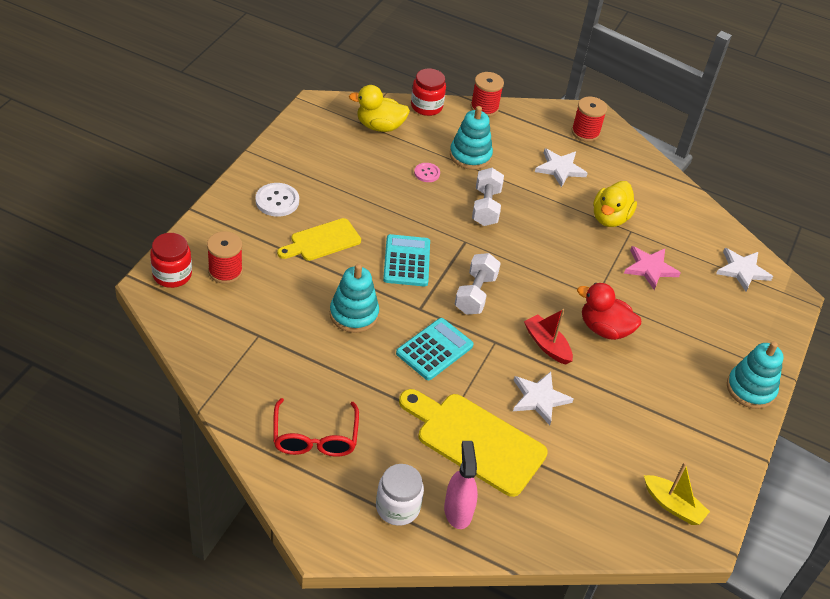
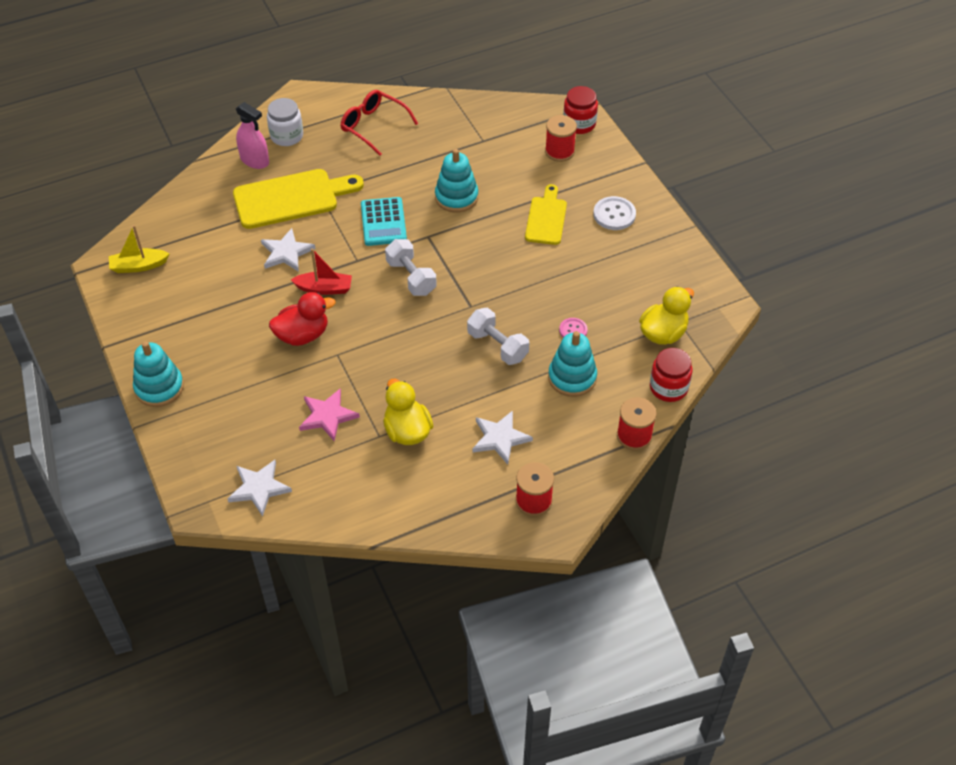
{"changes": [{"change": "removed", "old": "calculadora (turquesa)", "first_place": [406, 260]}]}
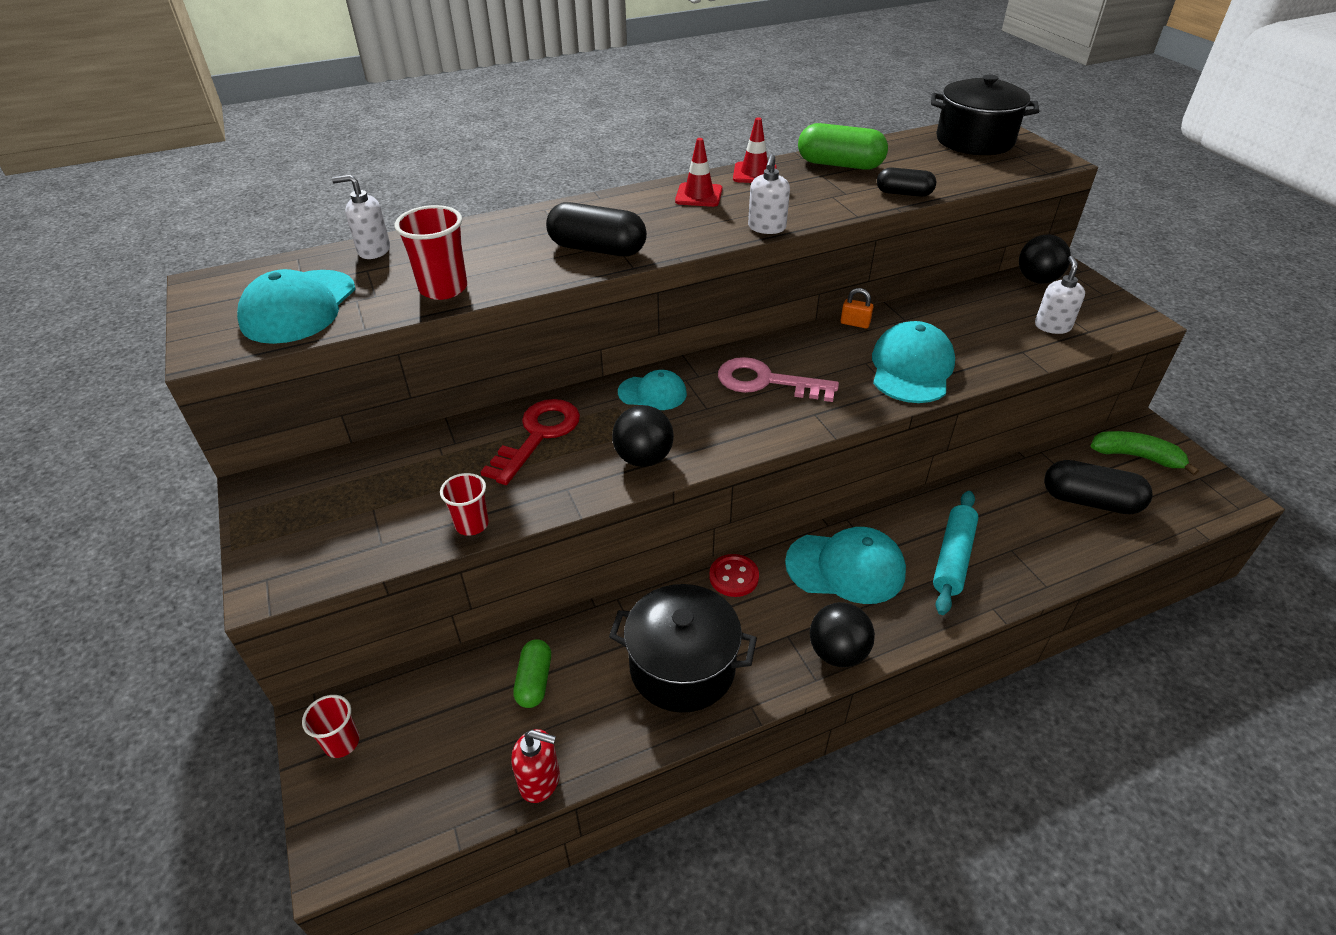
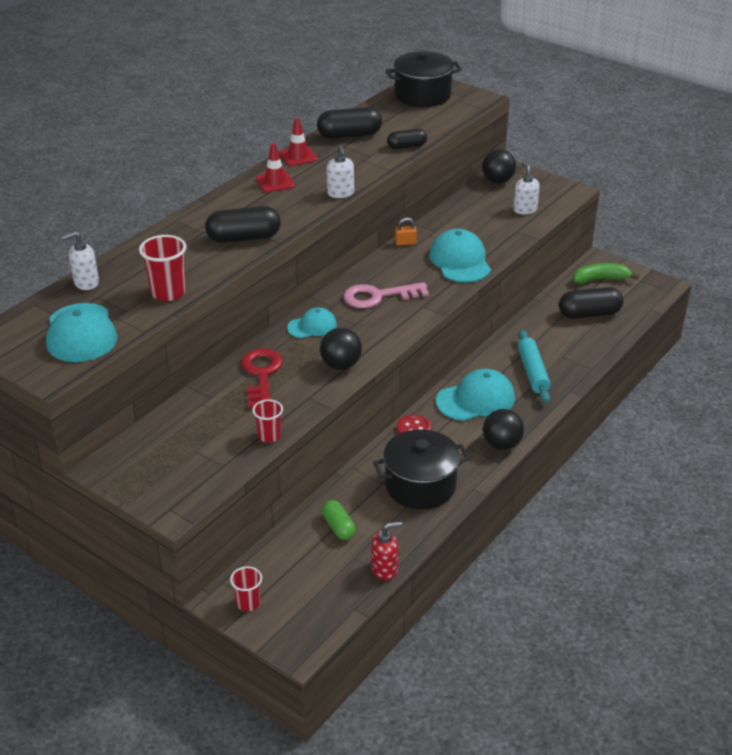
{"changes": [{"change": "recoloured", "old": "cápsula (verde)", "new": "cápsula (negro)", "first_place": [843, 146], "second_place": [349, 123]}]}
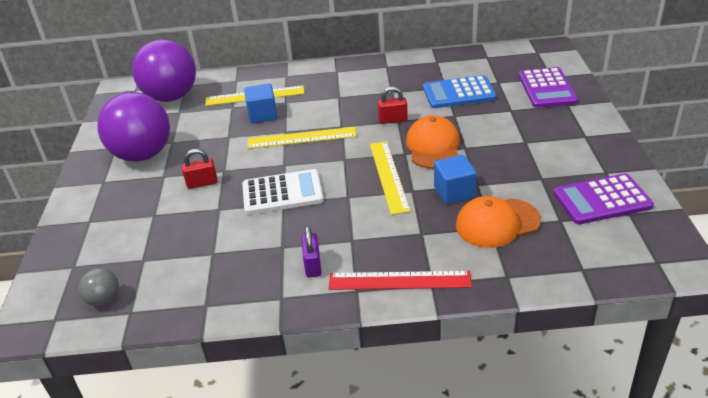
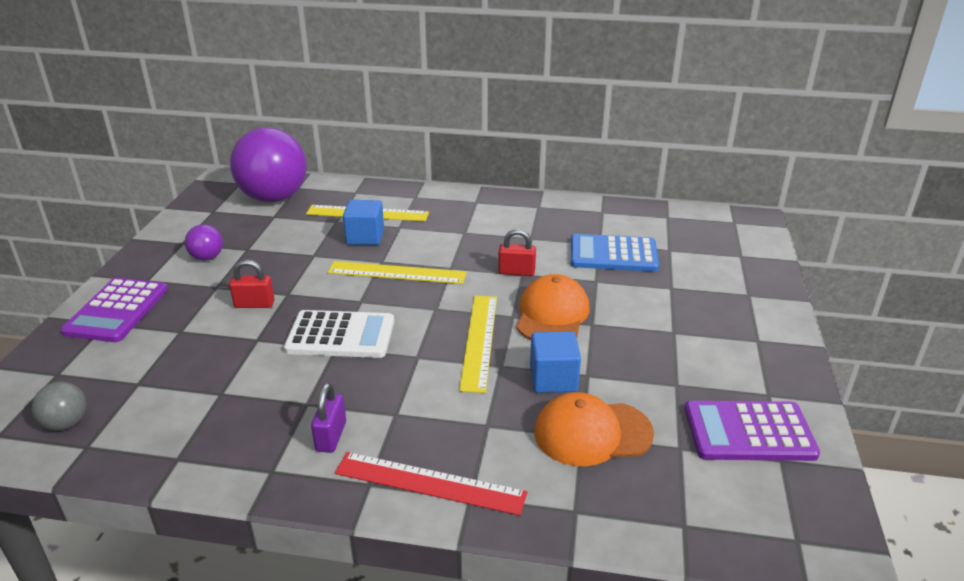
{"changes": [{"change": "resized", "old": "pelota (morado)", "first_place": [133, 127], "second_place": [204, 242], "factor": 0.44}, {"change": "moved", "old": "calculadora (morado)", "first_place": [548, 87], "second_place": [114, 310]}]}
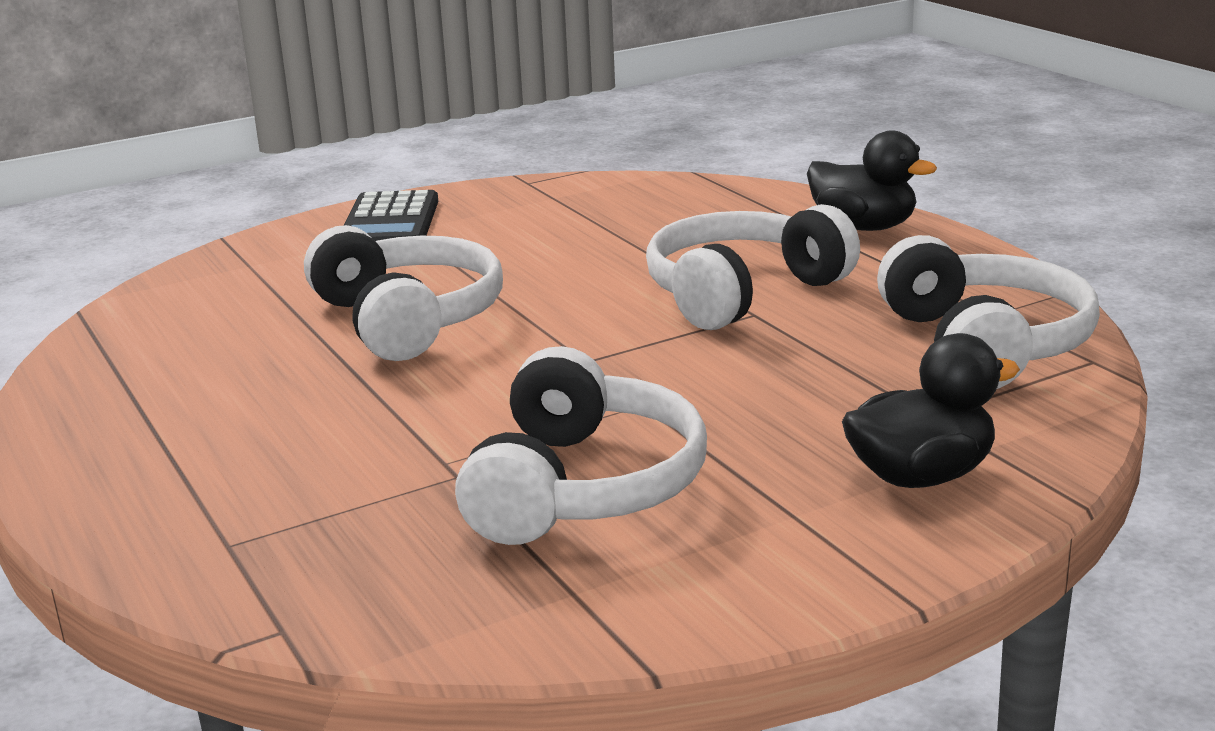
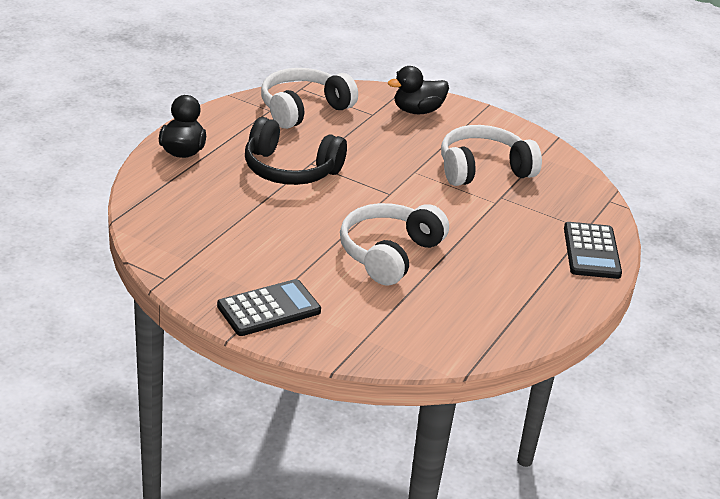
{"changes": [{"change": "recoloured", "old": "auriculares (blanco)", "new": "auriculares (negro)", "first_place": [753, 267], "second_place": [296, 151]}, {"change": "turned", "old": "pato (negro)", "first_place": [931, 410], "second_place": [418, 90], "degrees": -60}, {"change": "added", "new": "calculadora (negro)", "second_place": [593, 250]}]}
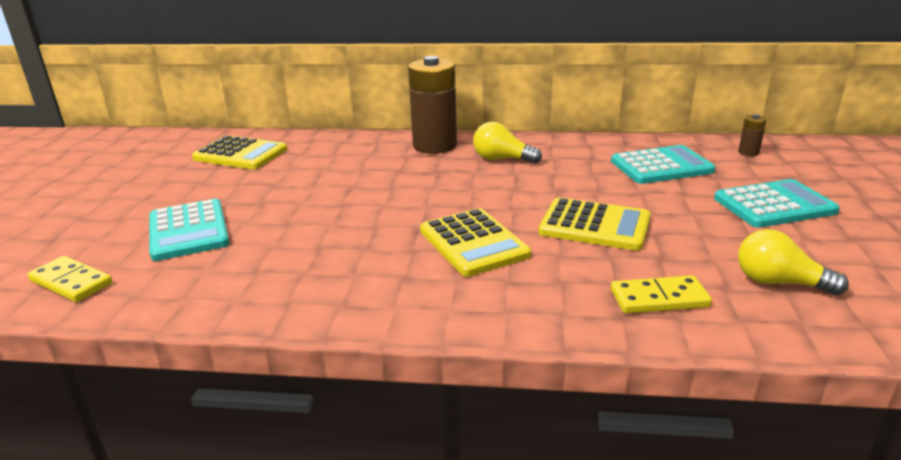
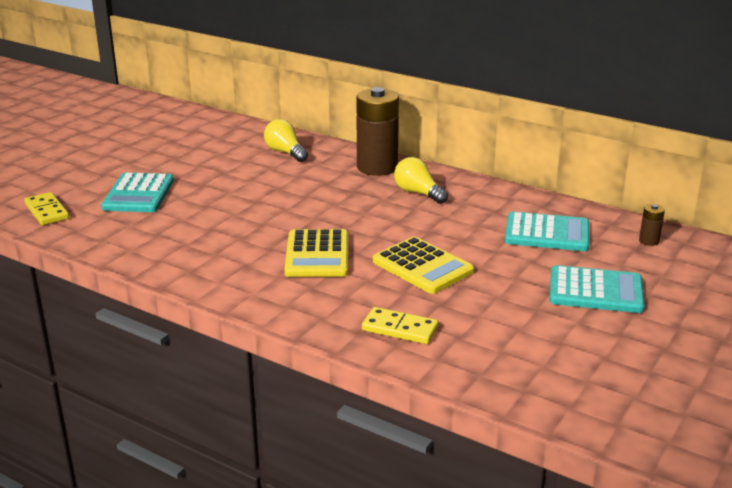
{"changes": [{"change": "removed", "old": "calculadora (amarillo)", "first_place": [239, 152]}, {"change": "moved", "old": "bombilla (amarillo)", "first_place": [793, 262], "second_place": [286, 140]}]}
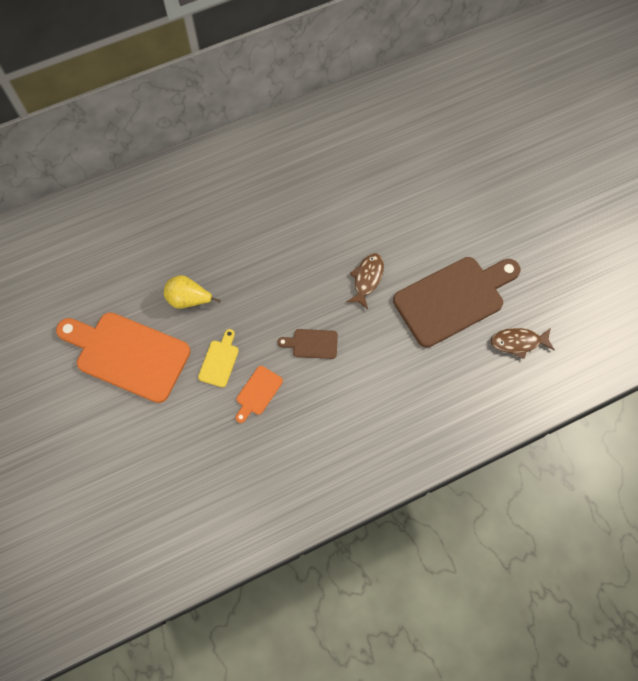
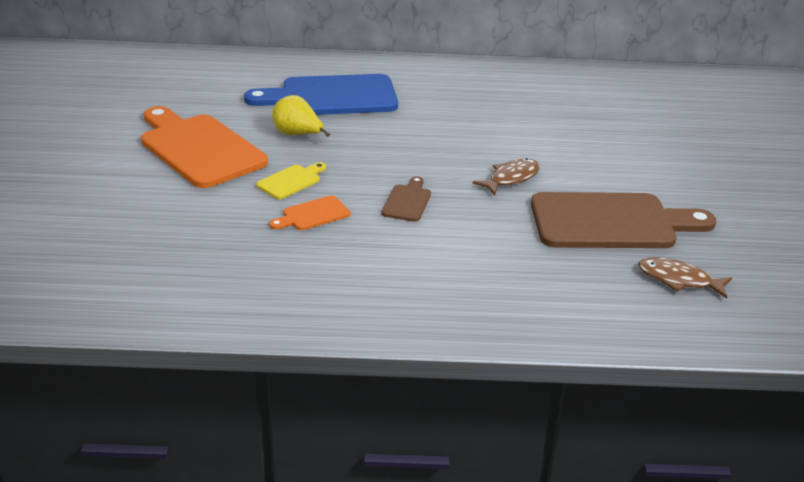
{"changes": [{"change": "turned", "old": "tabla de cortar (marrón)", "first_place": [308, 344], "second_place": [406, 199], "degrees": 75}, {"change": "added", "new": "tabla de cortar (azul)", "second_place": [321, 94]}]}
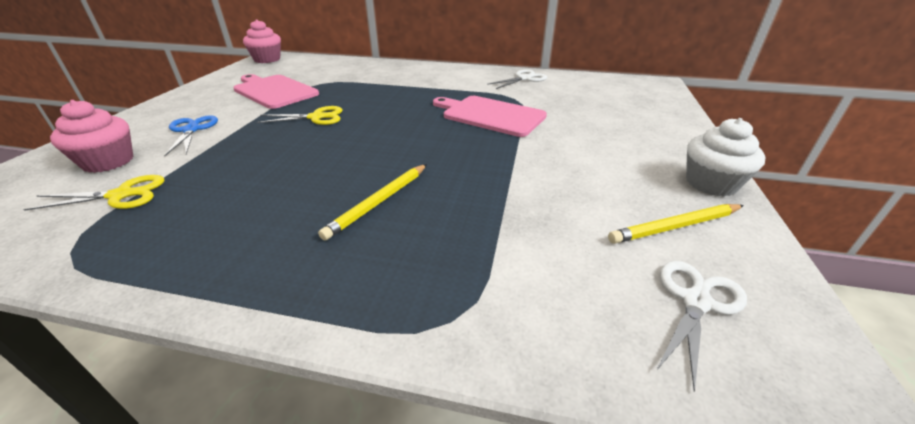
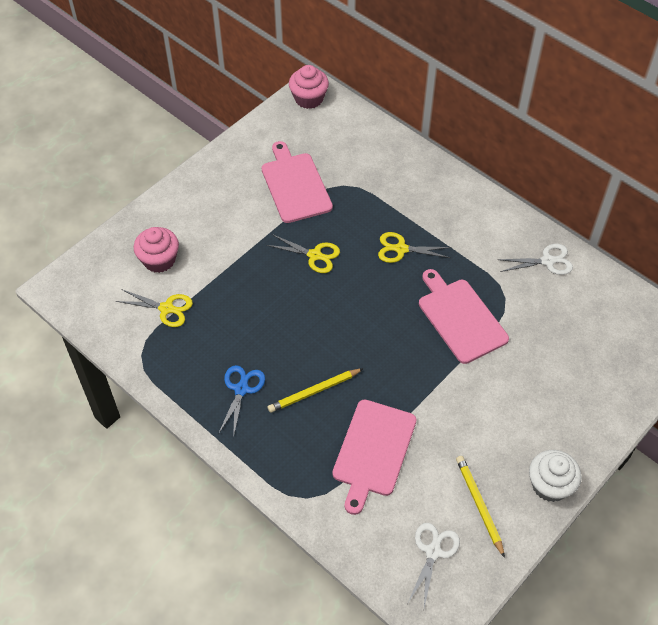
{"changes": [{"change": "moved", "old": "tijeras (azul)", "first_place": [191, 135], "second_place": [241, 401]}, {"change": "turned", "old": "lápiz (amarillo)", "first_place": [676, 224], "second_place": [480, 507], "degrees": 60}, {"change": "turned", "old": "tijeras (blanco)", "first_place": [701, 326], "second_place": [434, 565], "degrees": -45}, {"change": "added", "new": "tabla de cortar (rosa)", "second_place": [374, 457]}, {"change": "added", "new": "tijeras (amarillo)", "second_place": [415, 247]}]}
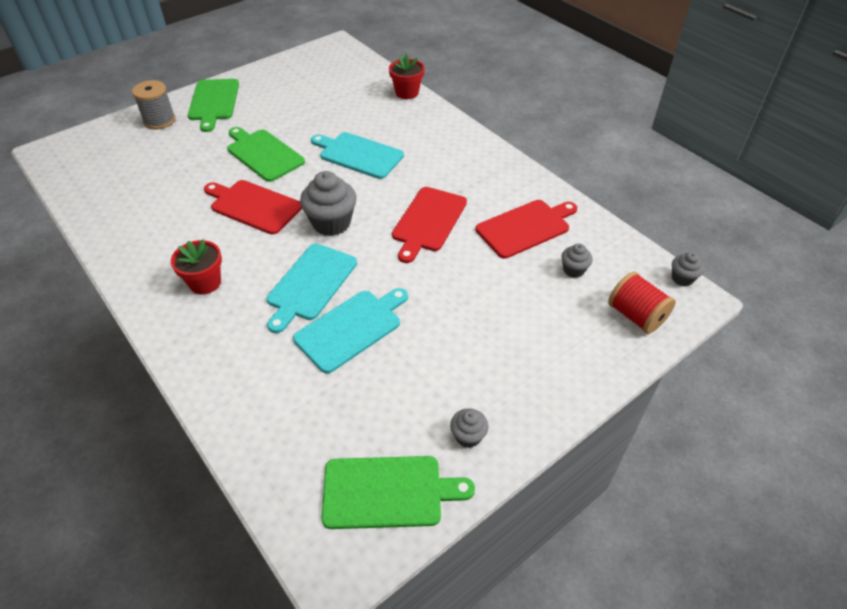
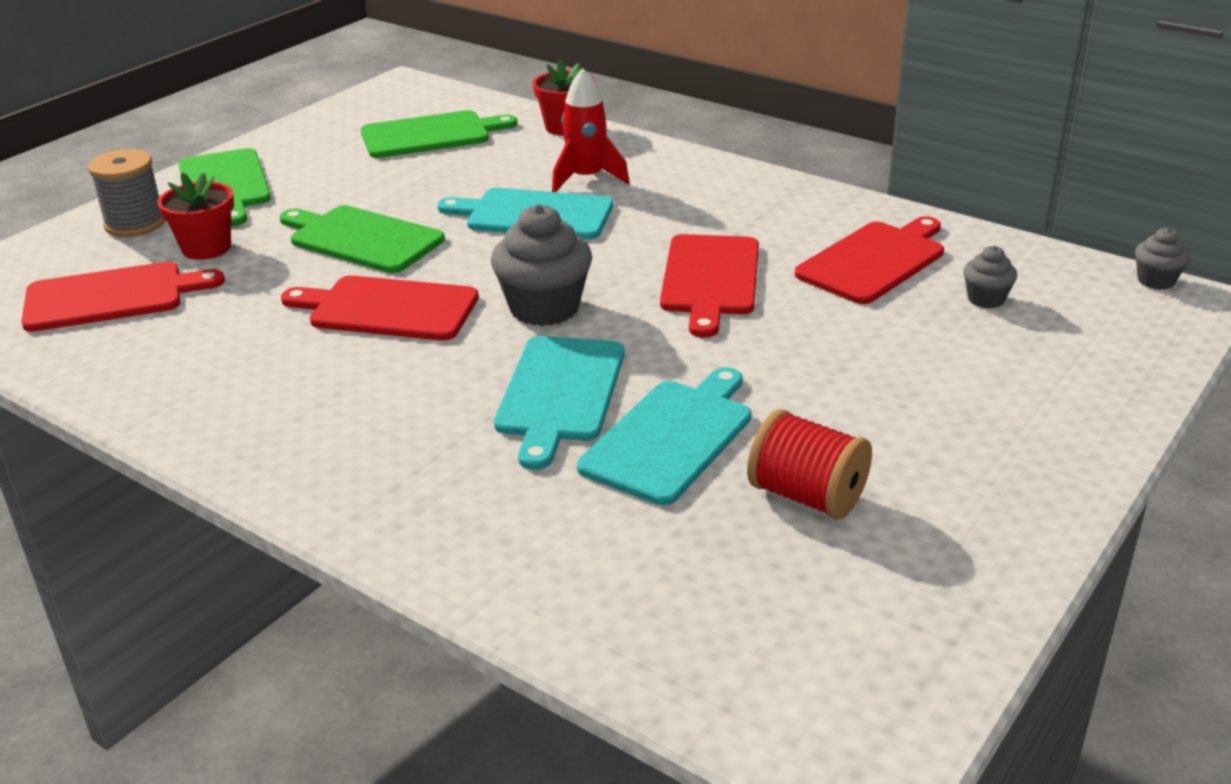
{"changes": [{"change": "moved", "old": "maceta (rojo)", "first_place": [196, 266], "second_place": [195, 216]}, {"change": "moved", "old": "tabla de cortar (verde)", "first_place": [398, 492], "second_place": [439, 134]}, {"change": "removed", "old": "magdalena (gris)", "first_place": [469, 428]}, {"change": "moved", "old": "carrete (rojo)", "first_place": [642, 303], "second_place": [809, 464]}, {"change": "added", "new": "tabla de cortar (rojo)", "second_place": [123, 296]}, {"change": "added", "new": "cohete (rojo)", "second_place": [591, 130]}]}
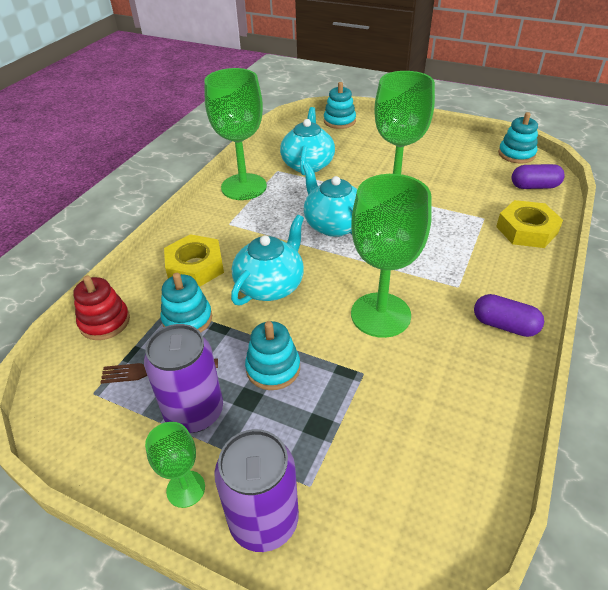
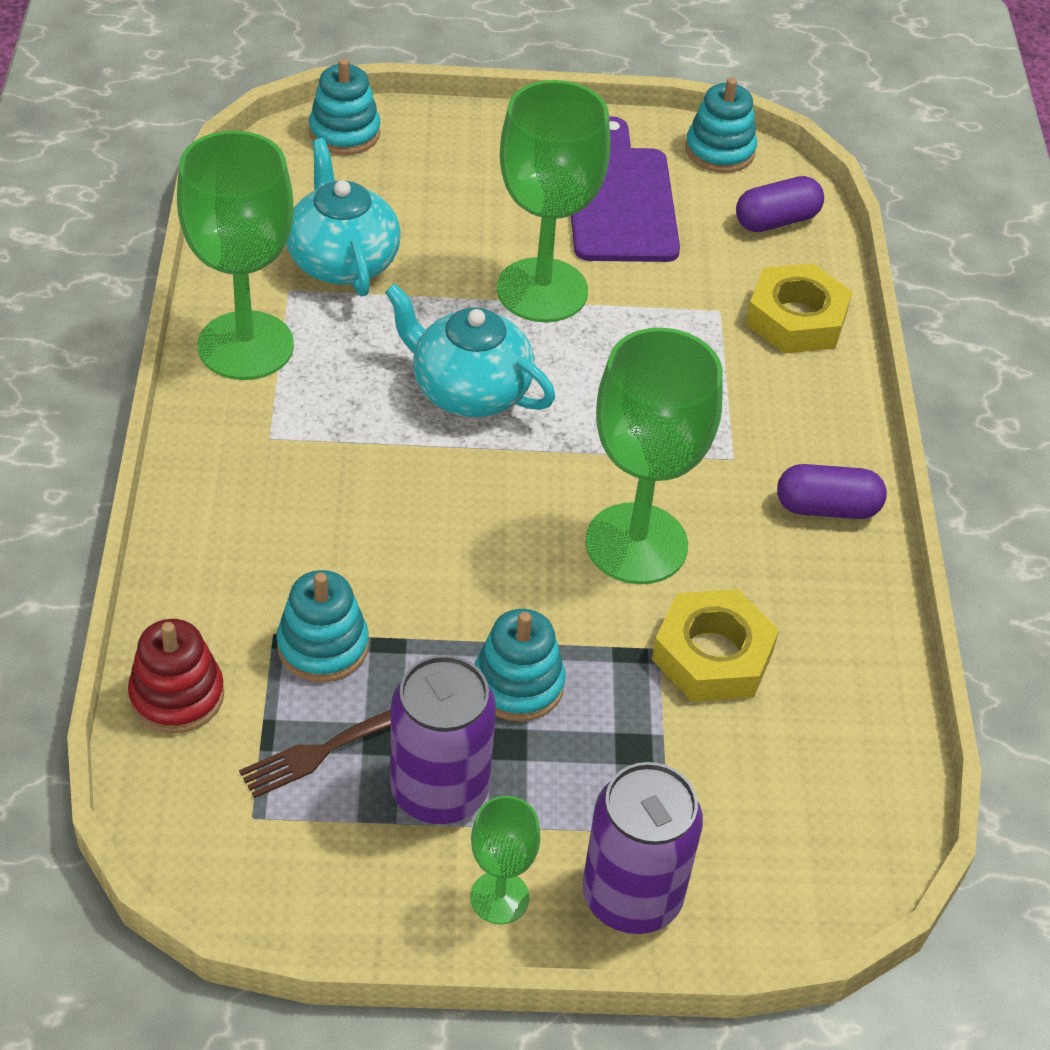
{"changes": [{"change": "moved", "old": "tuerca (amarillo)", "first_place": [194, 260], "second_place": [715, 645]}, {"change": "removed", "old": "tetera (turquesa)", "first_place": [267, 260]}, {"change": "added", "new": "tabla de cortar (morado)", "second_place": [625, 189]}]}
